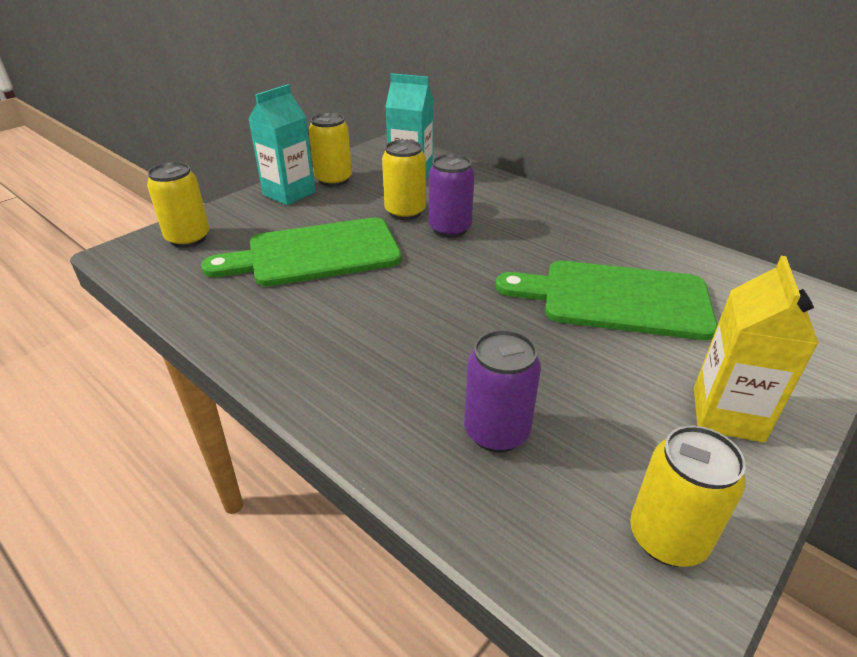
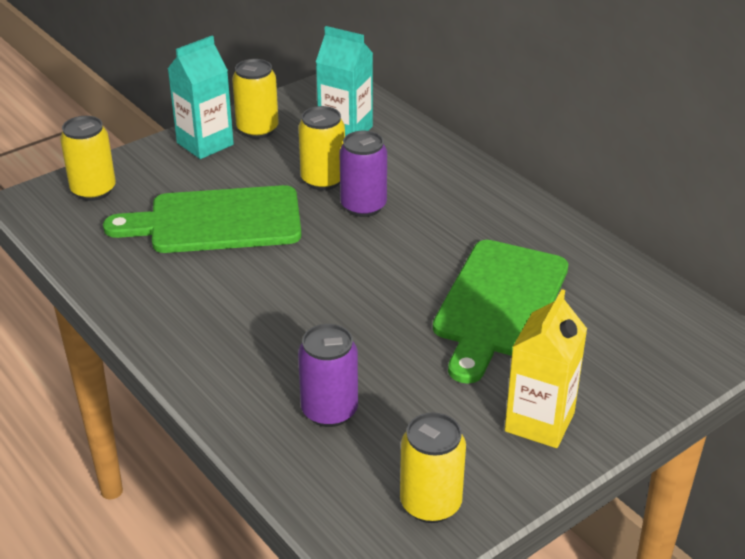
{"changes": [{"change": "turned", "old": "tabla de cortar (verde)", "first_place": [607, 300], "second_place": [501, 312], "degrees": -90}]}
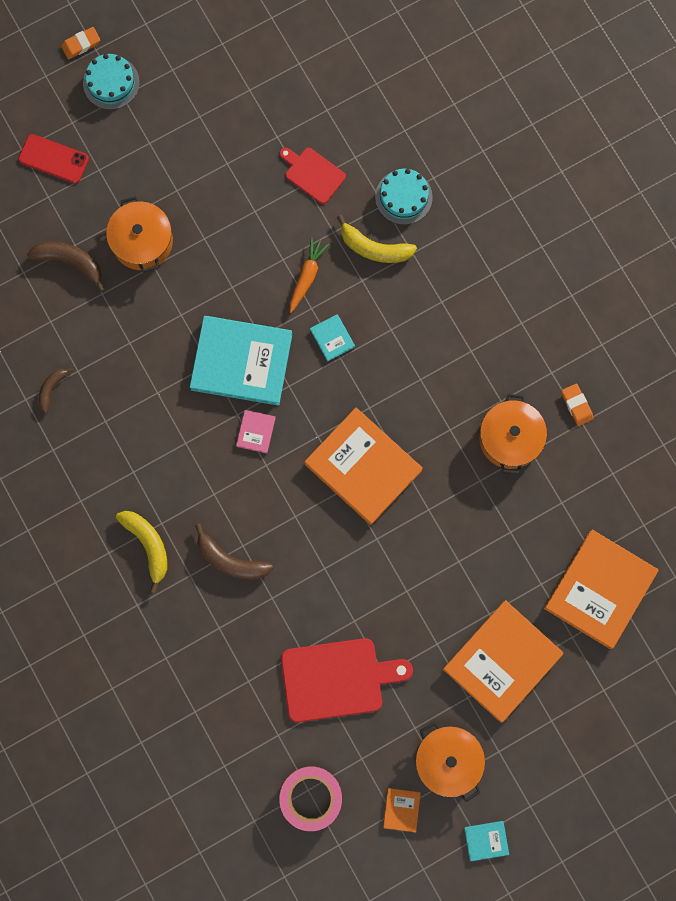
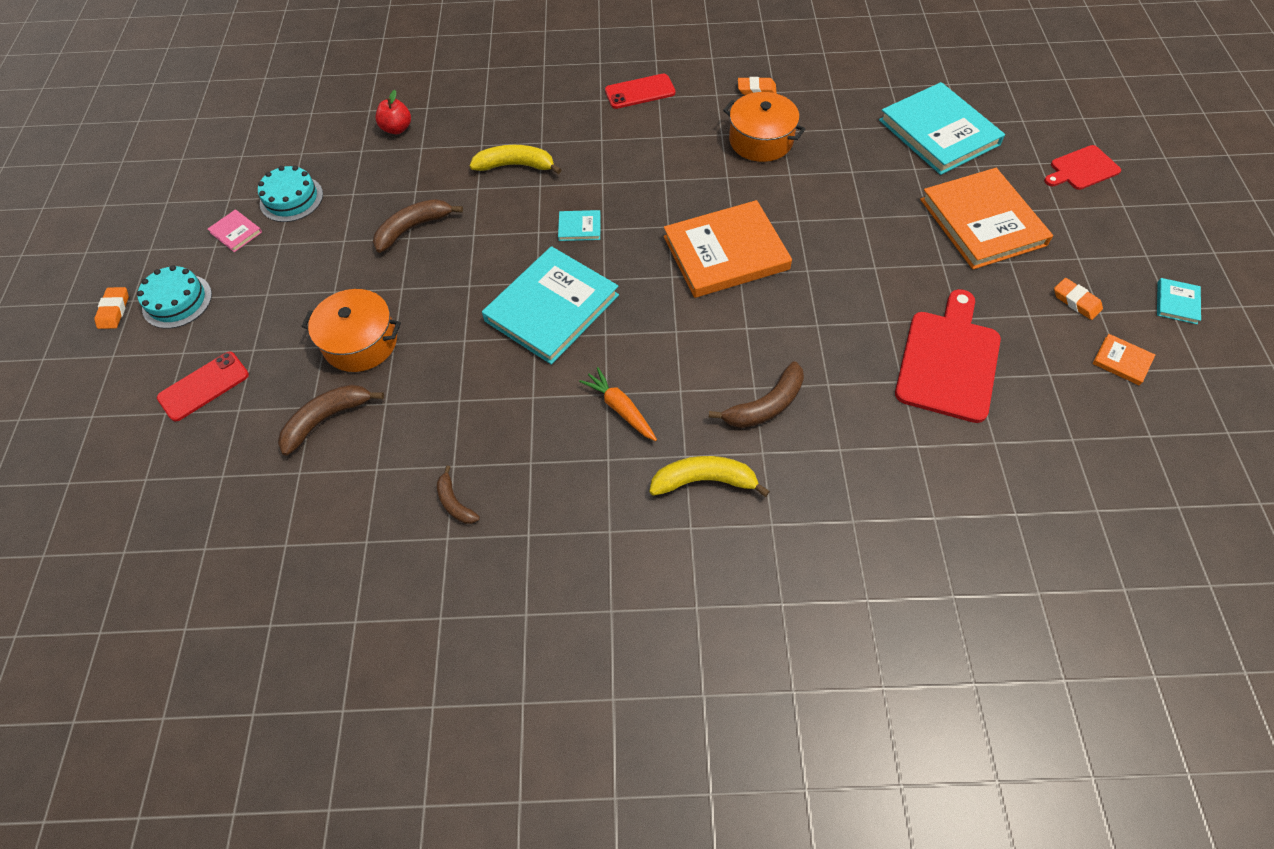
{"changes": [{"change": "moved", "old": "libro (rosa)", "first_place": [256, 431], "second_place": [235, 230]}, {"change": "removed", "old": "cinta adhesiva (rosa)", "first_place": [310, 799]}, {"change": "moved", "old": "tabla de cortar (rojo)", "first_place": [313, 176], "second_place": [1082, 167]}, {"change": "moved", "old": "zanahoria (naranja)", "first_place": [309, 275], "second_place": [618, 404]}, {"change": "turned", "old": "plátano (amarillo)", "first_place": [377, 239], "second_place": [515, 159], "degrees": -135}, {"change": "moved", "old": "tarta (turquesa)", "first_place": [404, 197], "second_place": [290, 194]}, {"change": "replaced", "old": "olla (naranja)", "new": "goma de borrar (naranja)", "first_place": [450, 761], "second_place": [1078, 299]}, {"change": "recoloured", "old": "libro (naranja)", "new": "libro (turquesa)", "first_place": [601, 589], "second_place": [942, 128]}, {"change": "added", "new": "plátano (marrón)", "second_place": [418, 226]}, {"change": "added", "new": "manzana (rojo)", "second_place": [393, 112]}, {"change": "added", "new": "móvil (rojo)", "second_place": [640, 91]}]}
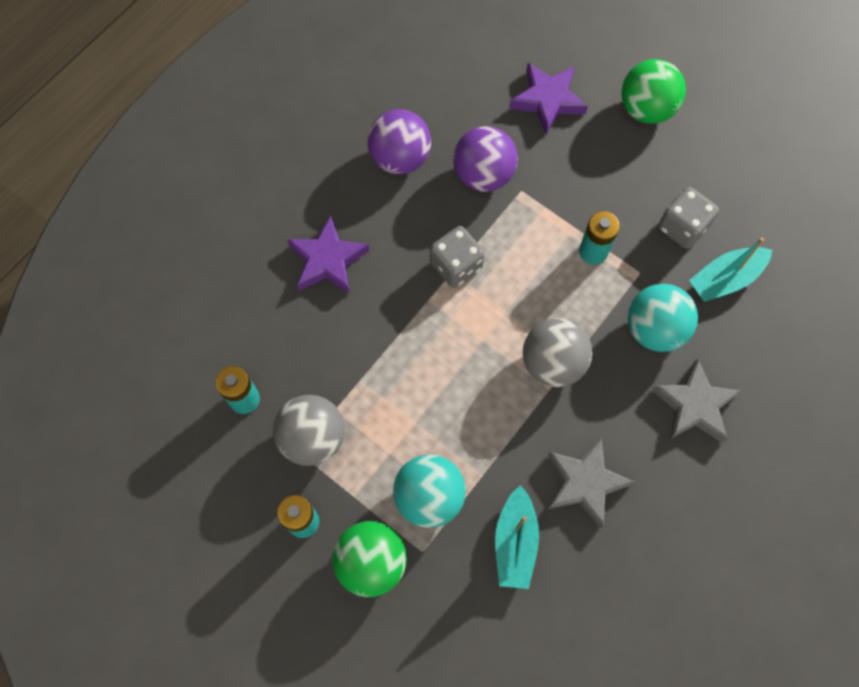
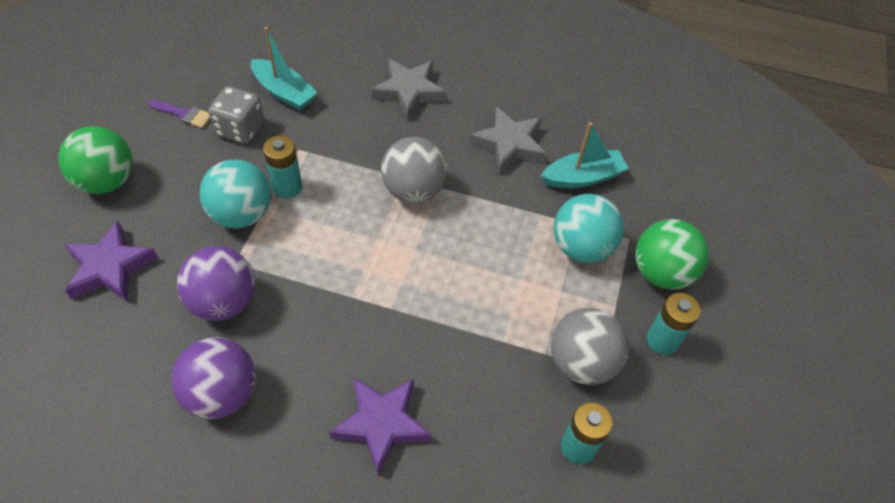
{"changes": [{"change": "removed", "old": "dado (gris)", "first_place": [457, 257]}, {"change": "moved", "old": "pelota (turquesa)", "first_place": [663, 318], "second_place": [235, 193]}, {"change": "added", "new": "pincel (morado)", "second_place": [179, 114]}]}
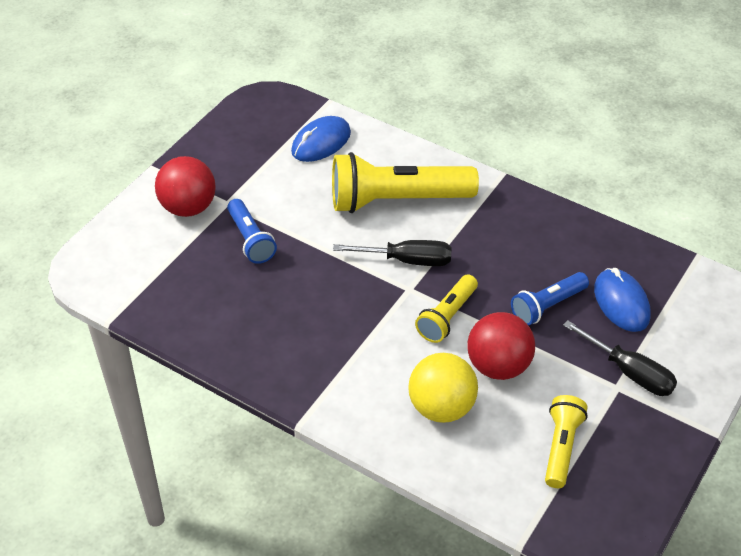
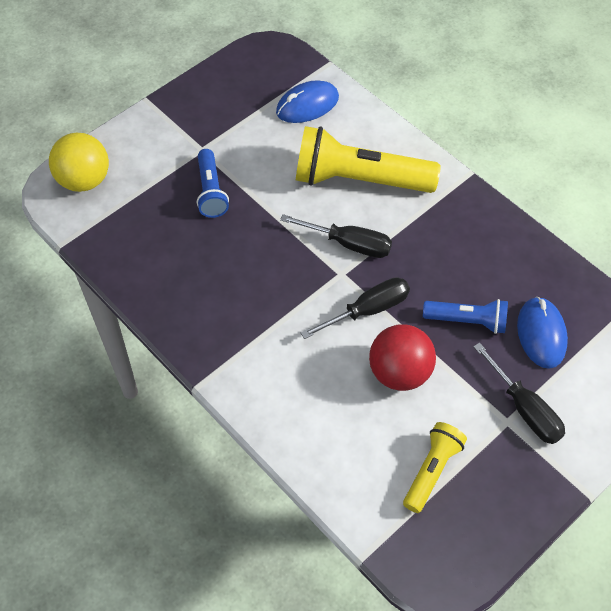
{"changes": [{"change": "removed", "old": "pelota (rojo)", "first_place": [185, 186]}, {"change": "moved", "old": "pelota (amarillo)", "first_place": [443, 388], "second_place": [79, 162]}, {"change": "replaced", "old": "lámpara de mano (amarillo)", "new": "destornillador (negro)", "first_place": [446, 308], "second_place": [355, 308]}, {"change": "turned", "old": "lámpara de mano (azul)", "first_place": [550, 299], "second_place": [465, 316], "degrees": -150}]}
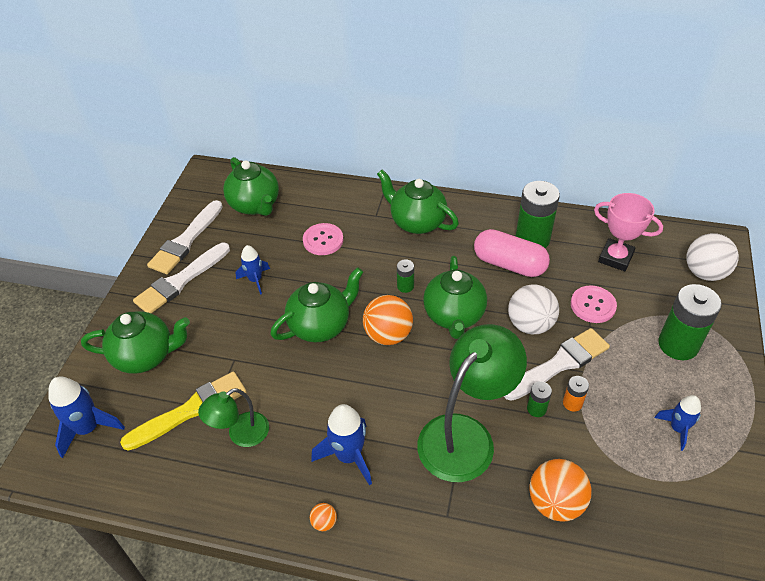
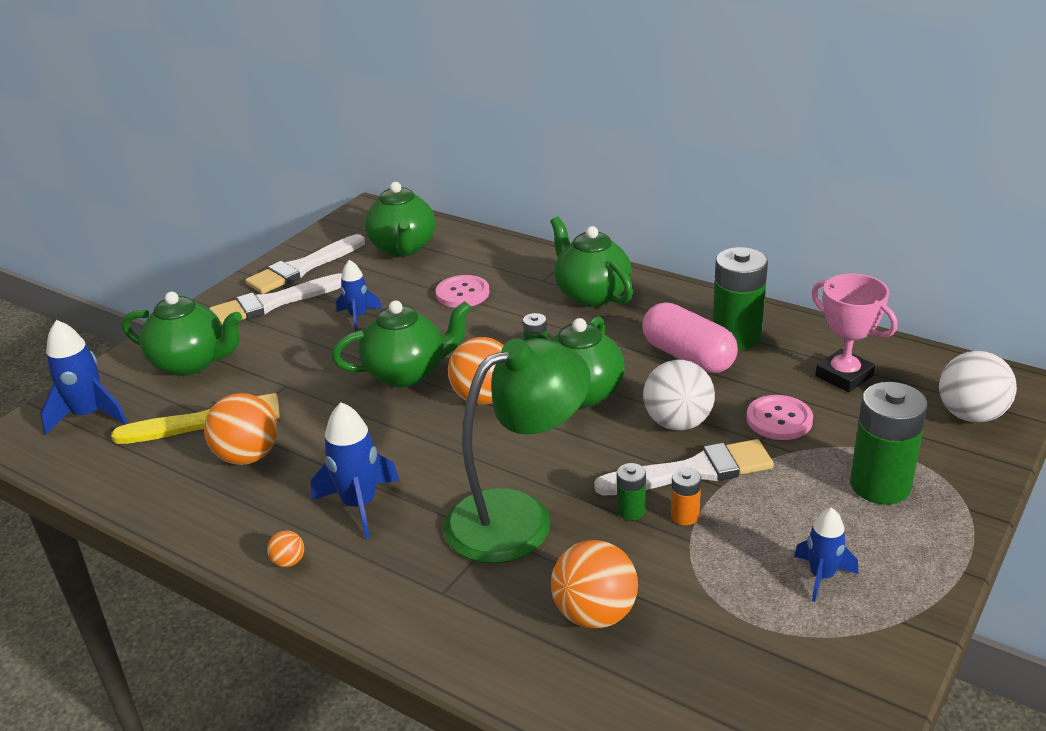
{"changes": [{"change": "replaced", "old": "lámpara (verde)", "new": "pelota (naranja)", "first_place": [233, 417], "second_place": [241, 429]}]}
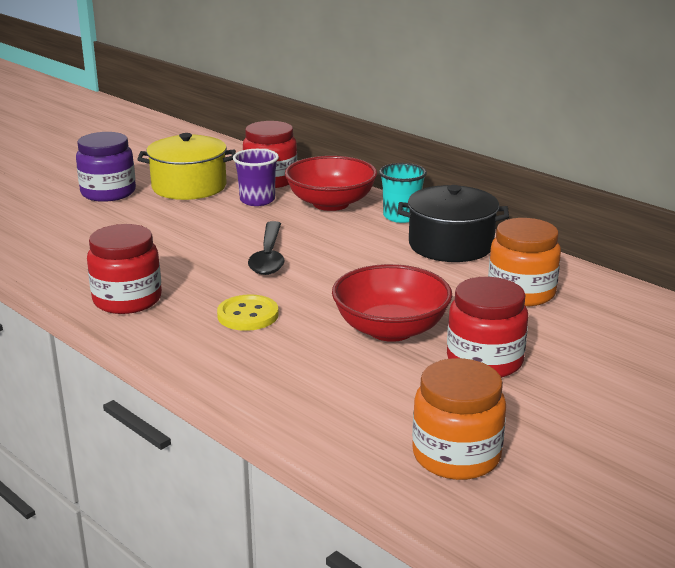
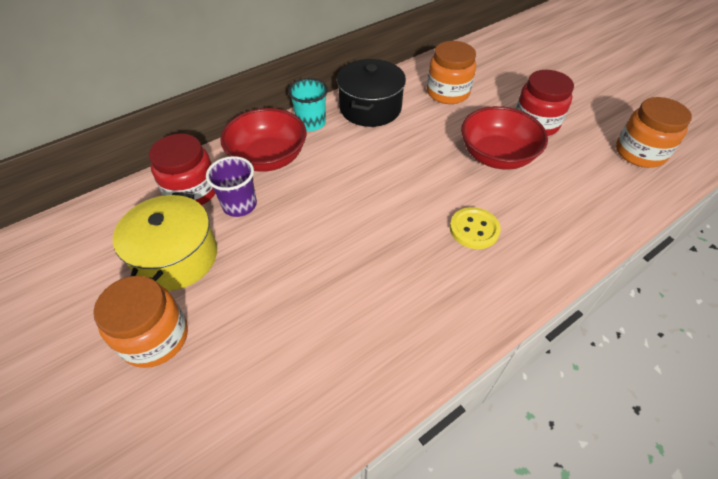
{"changes": [{"change": "recoloured", "old": "tarro (morado)", "new": "tarro (naranja)", "first_place": [106, 167], "second_place": [140, 322]}, {"change": "removed", "old": "tarro (rojo)", "first_place": [124, 269]}, {"change": "removed", "old": "cuchara (negro)", "first_place": [266, 248]}]}
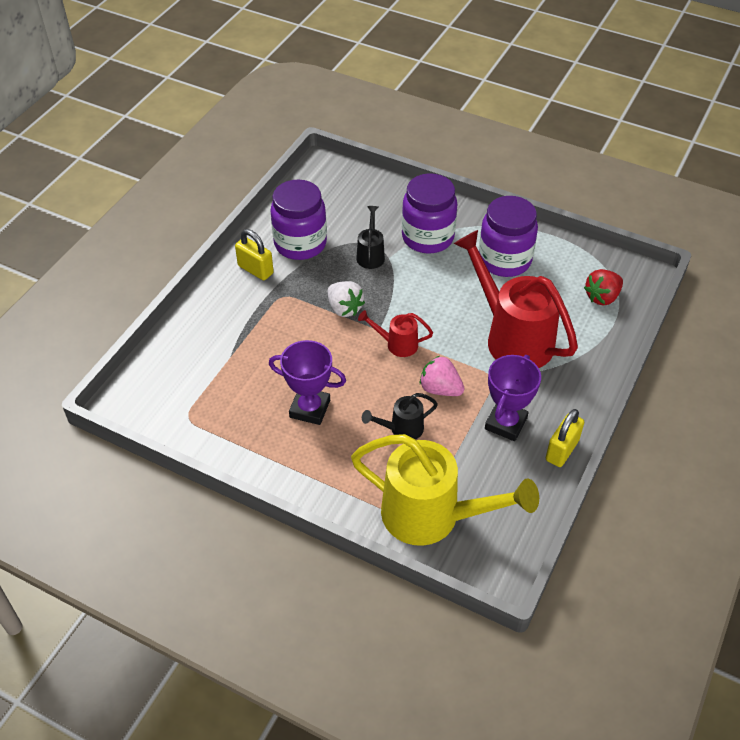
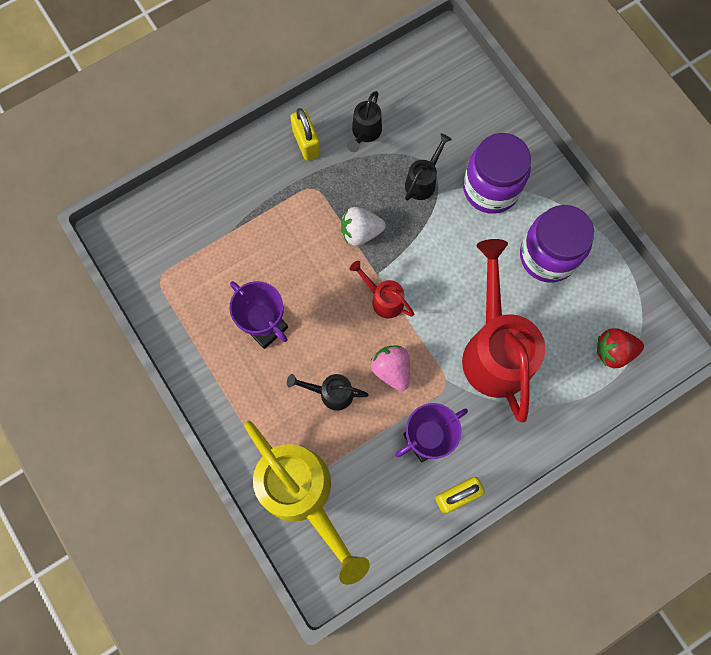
{"changes": [{"change": "replaced", "old": "tarro (morado)", "new": "regadera (negro)", "first_place": [298, 220], "second_place": [364, 121]}, {"change": "turned", "old": "fresa (blanco)", "first_place": [346, 299], "second_place": [363, 226], "degrees": 90}]}
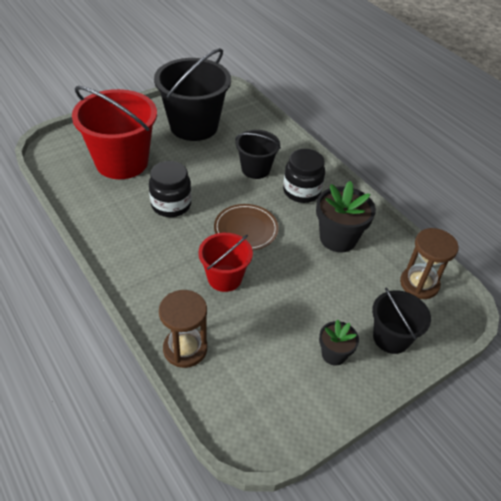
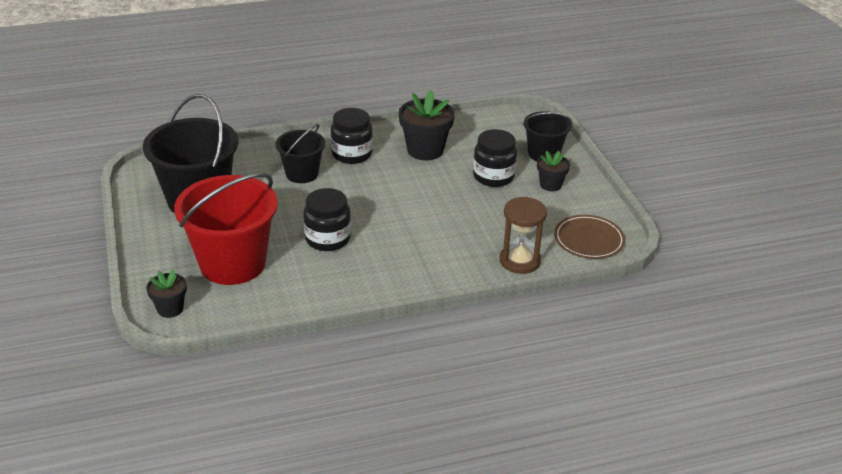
{"changes": [{"change": "removed", "old": "balde (rojo)", "first_place": [225, 262]}, {"change": "moved", "old": "plato (marrón)", "first_place": [246, 227], "second_place": [589, 237]}, {"change": "removed", "old": "reloj de arena (marrón)", "first_place": [429, 263]}, {"change": "added", "new": "maceta (negro)", "second_place": [166, 293]}, {"change": "added", "new": "tarro (negro)", "second_place": [495, 158]}]}
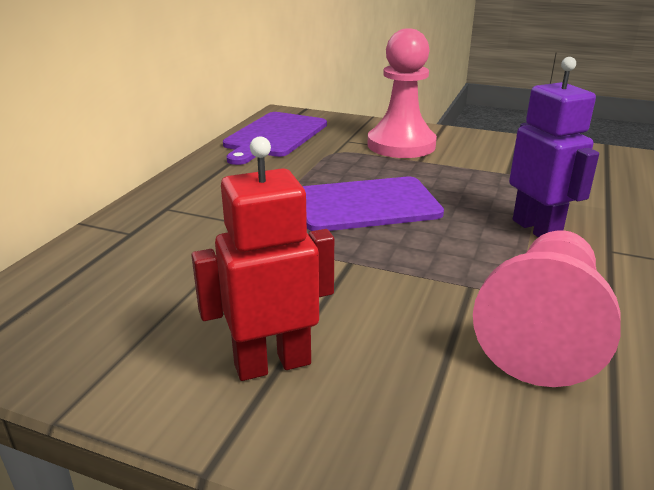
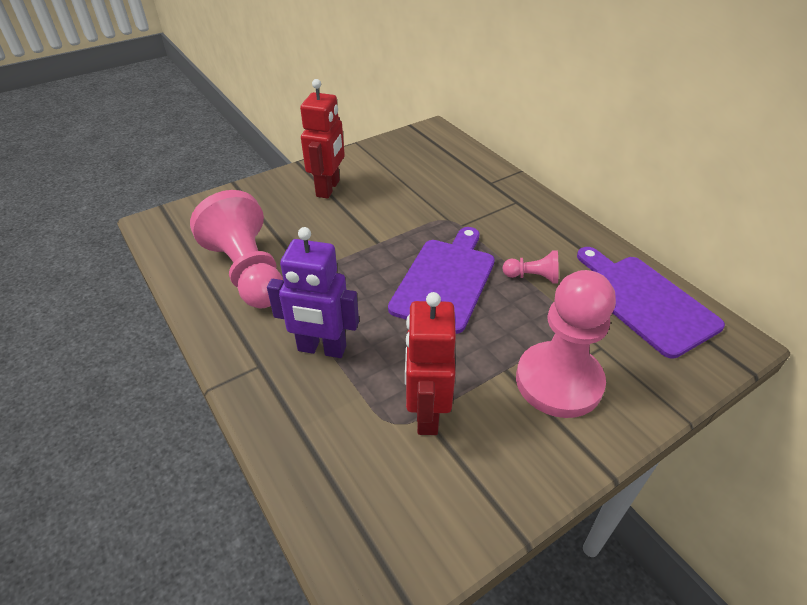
{"changes": [{"change": "added", "new": "robot (rojo)", "second_place": [430, 363]}, {"change": "added", "new": "peón (rosa)", "second_place": [530, 266]}]}
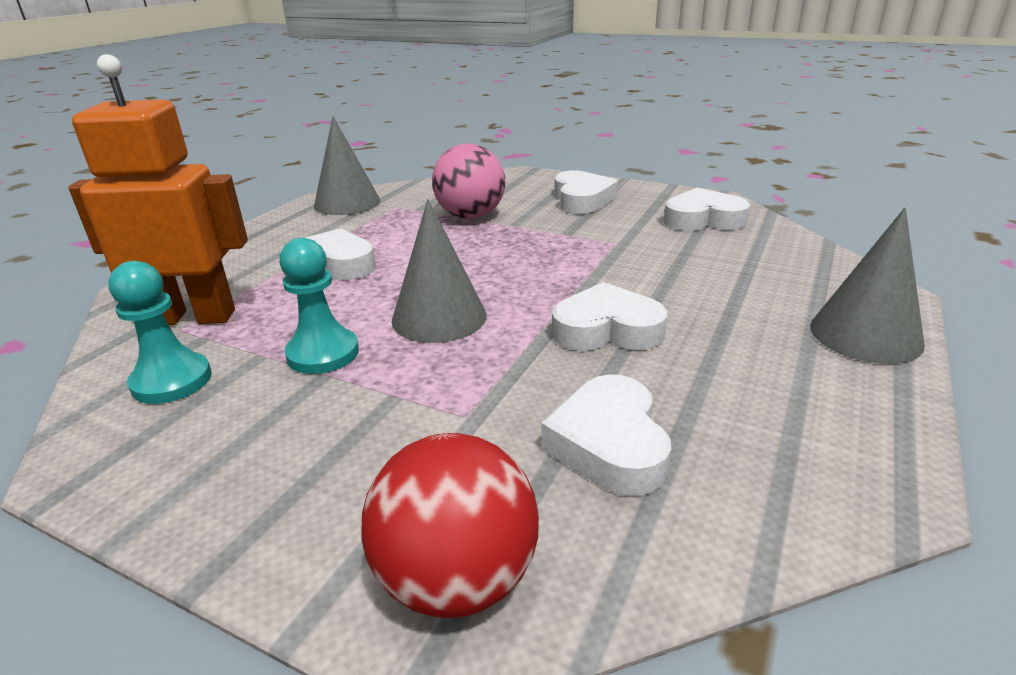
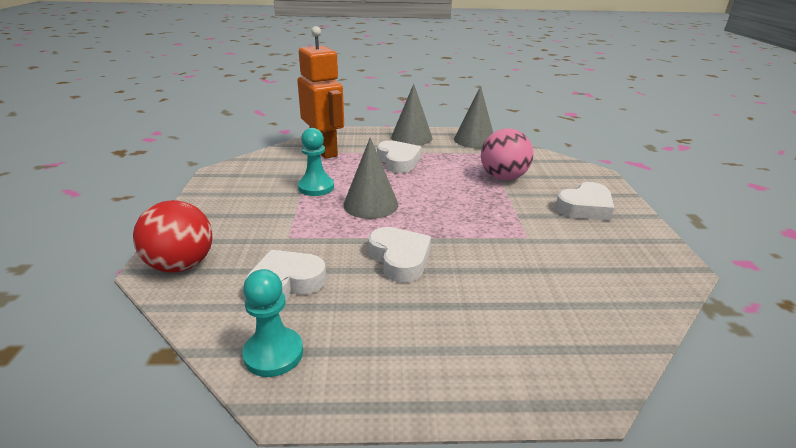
{"changes": [{"change": "moved", "old": "peón (turquesa)", "first_place": [159, 332], "second_place": [272, 323]}, {"change": "removed", "old": "corazón (blanco)", "first_place": [707, 209]}, {"change": "moved", "old": "cono (gris)", "first_place": [867, 286], "second_place": [411, 114]}]}
